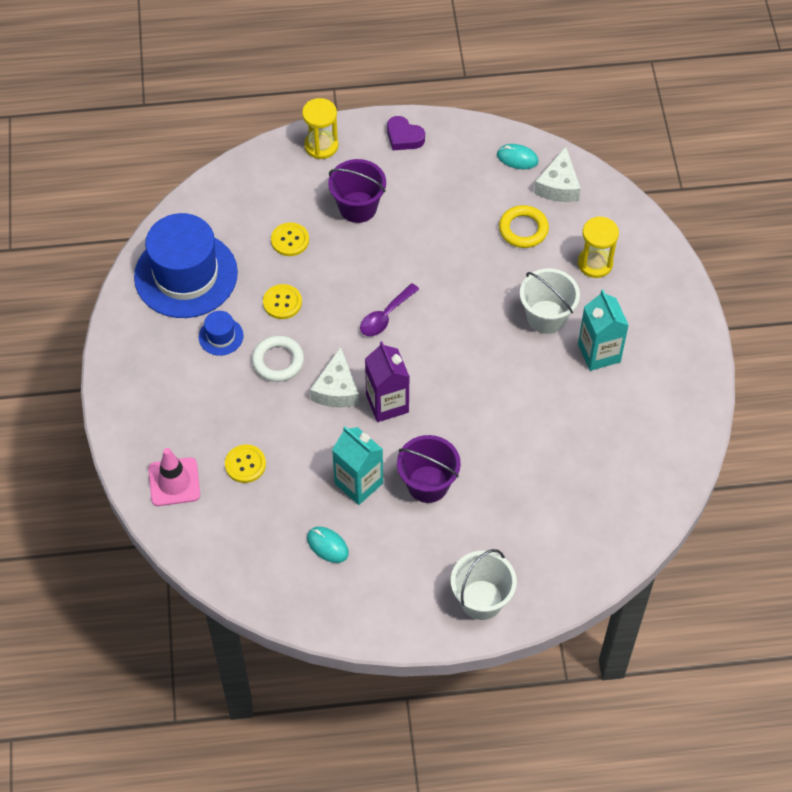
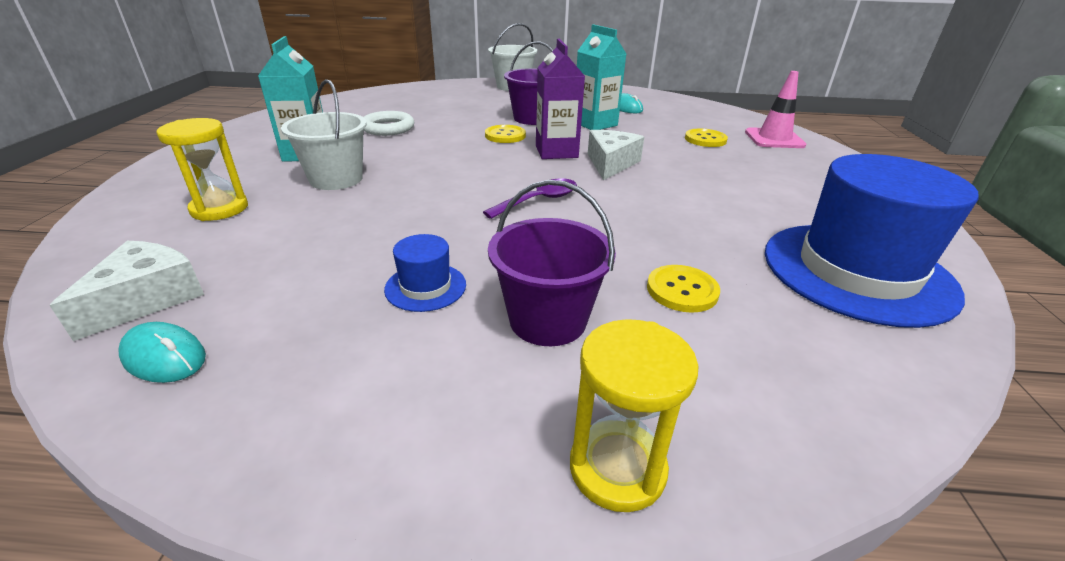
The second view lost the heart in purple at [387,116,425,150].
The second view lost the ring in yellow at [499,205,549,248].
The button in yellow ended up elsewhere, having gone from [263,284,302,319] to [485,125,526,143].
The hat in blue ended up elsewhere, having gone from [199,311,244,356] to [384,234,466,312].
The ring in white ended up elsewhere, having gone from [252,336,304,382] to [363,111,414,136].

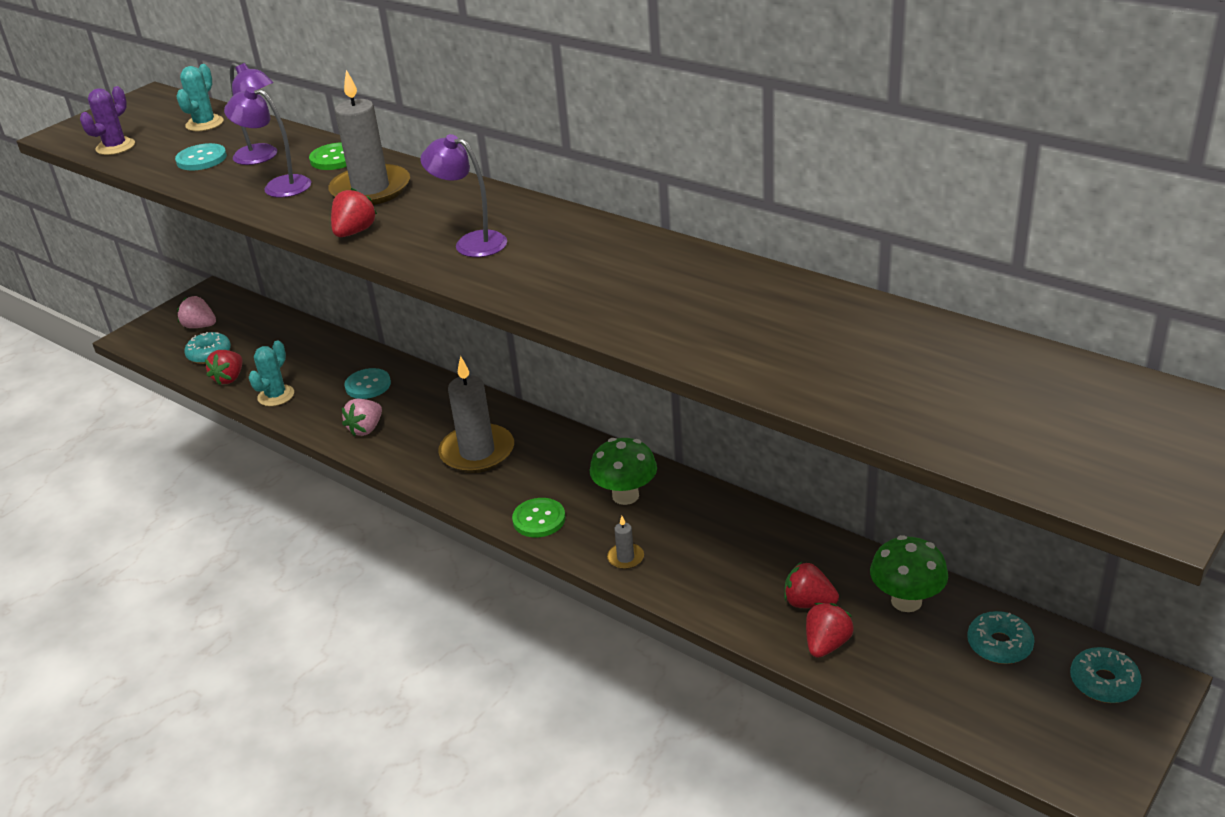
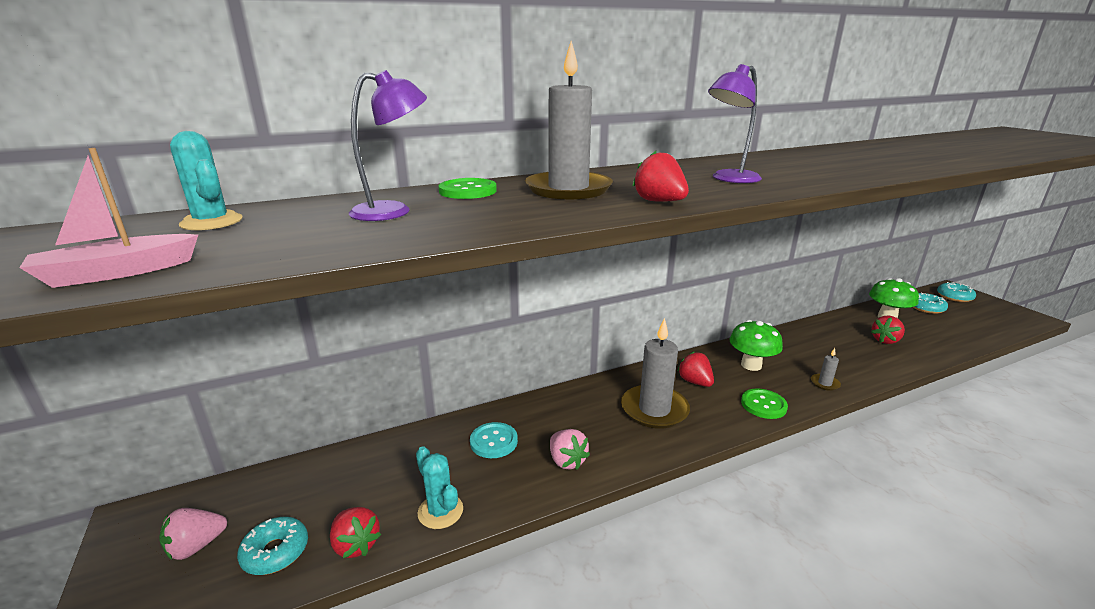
Where the cactus in purple stood at [80,86,135,155], the boat in pink came to stand at [19,148,198,288].
The second view lost the lamp in purple at [224,87,311,198].
The second view lost the button in turquoise at [175,143,227,170].
The strawberry in red ended up elsewhere, having gone from [806,603,854,658] to [678,352,714,387].

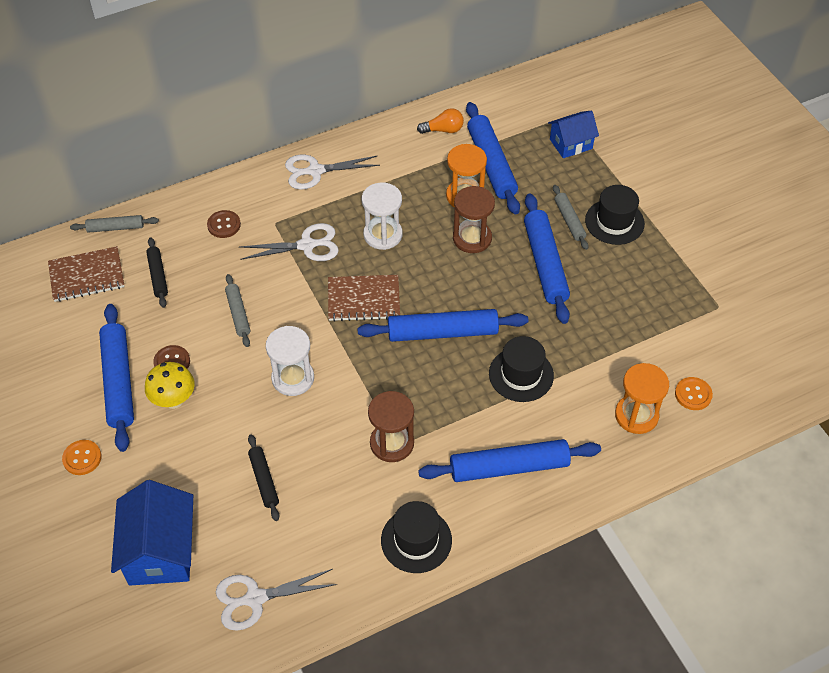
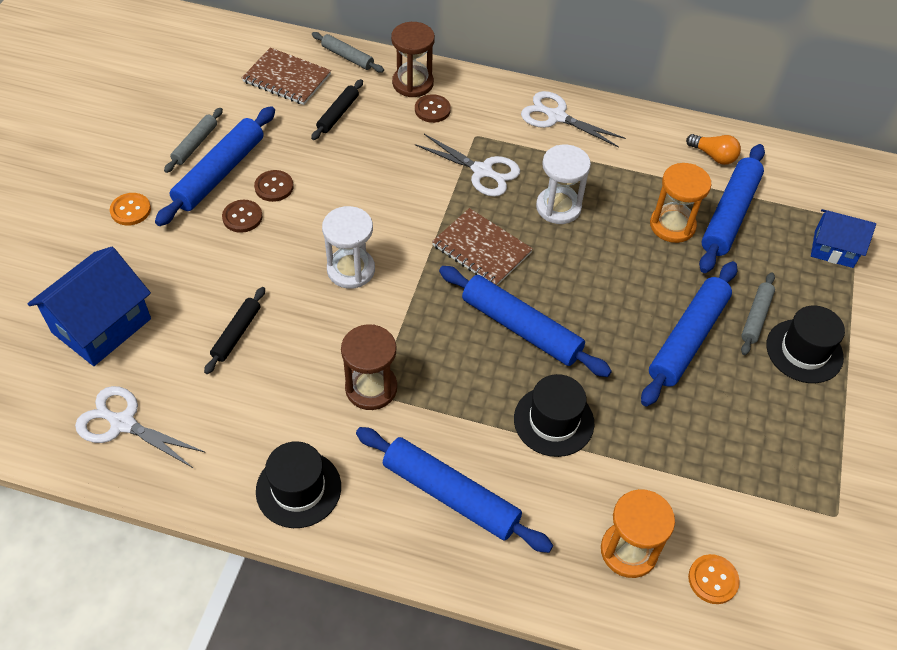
The hourglass in brown ended up elsewhere, having gone from [453,186,495,253] to [391,22,435,97].
The rolling pin in grey ended up elsewhere, having gone from [225,274,250,347] to [164,108,223,173].
Where the mushroom in yellow stood at [145,362,195,409], the button in brown came to stand at [222,200,262,233].

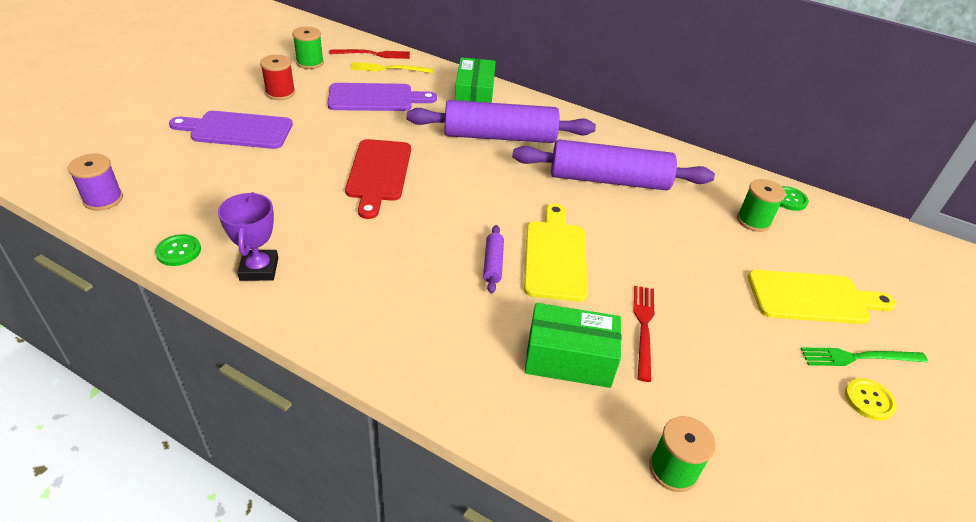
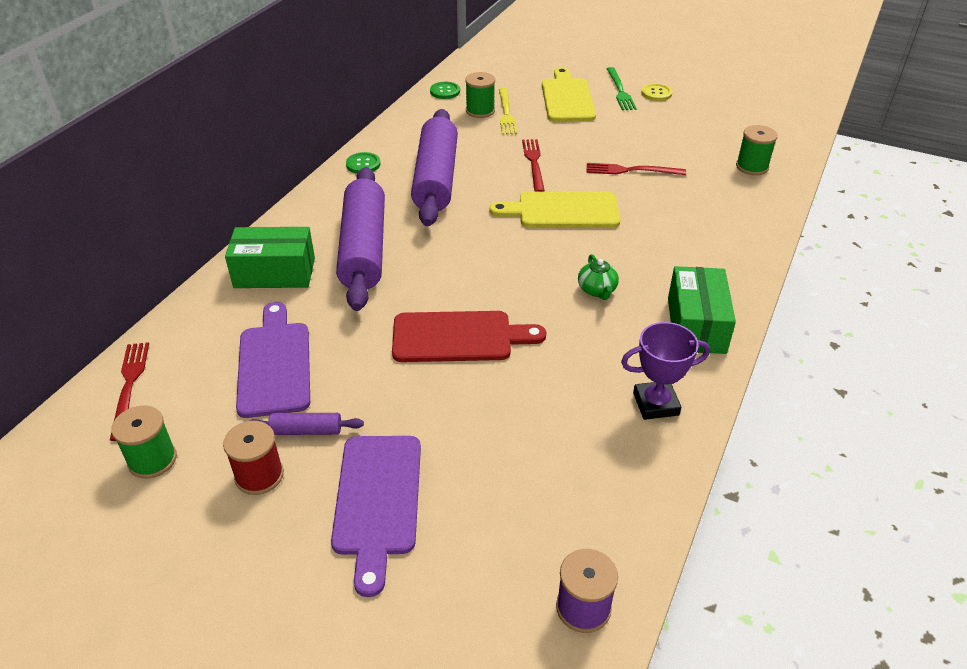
The fork in yellow ended up elsewhere, having gone from [350,62,433,73] to [499,88,517,135].
The rolling pin in purple ended up elsewhere, having gone from [483,225,504,294] to [250,413,364,435].
The button in green ended up elsewhere, having gone from [155,234,201,266] to [346,152,380,174].
The box in green ended up elsewhere, having gone from [525,303,621,388] to [668,266,736,354].
The second view gained the fork in red at [522,139,545,192].
The second view gained the teapot in green at [578,254,619,300].

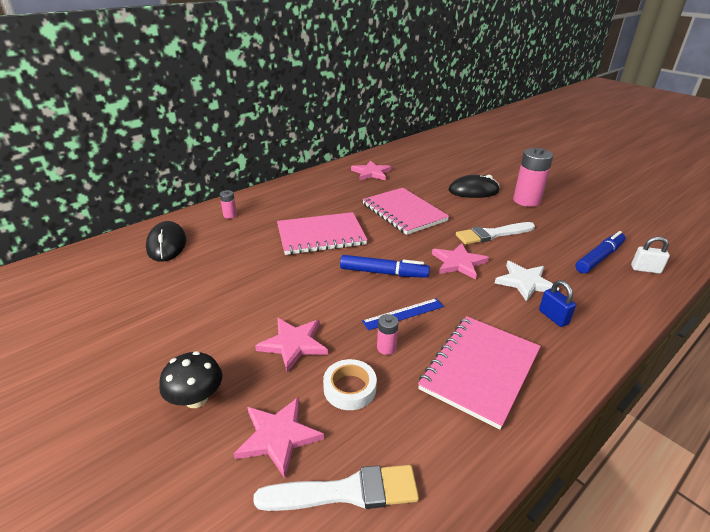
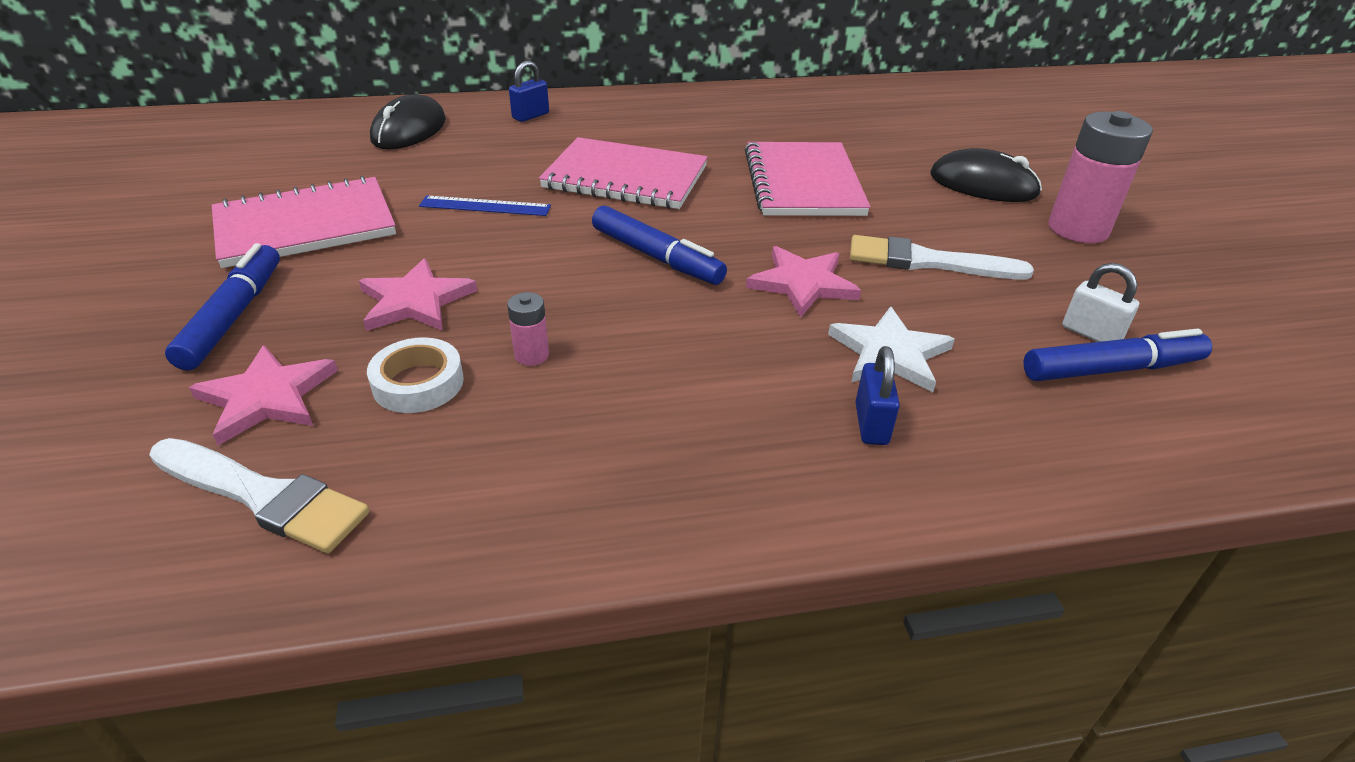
The second view lost the star in pink at [351,160,391,180].
Where the battery in pink stood at [220,190,237,219], the padlock in blue came to stand at [509,61,549,122].
The padlock in white ended up elsewhere, having gone from [631,236,670,274] to [1062,263,1139,342].
The ruler in blue ended up elsewhere, having gone from [362,298,444,330] to [419,196,551,216].
The notebook in pink ended up elsewhere, having gone from [418,316,541,430] to [212,175,396,268].
Where the mushroom in black stood at [159,351,223,408], the marker in blue came to stand at [165,243,280,371].

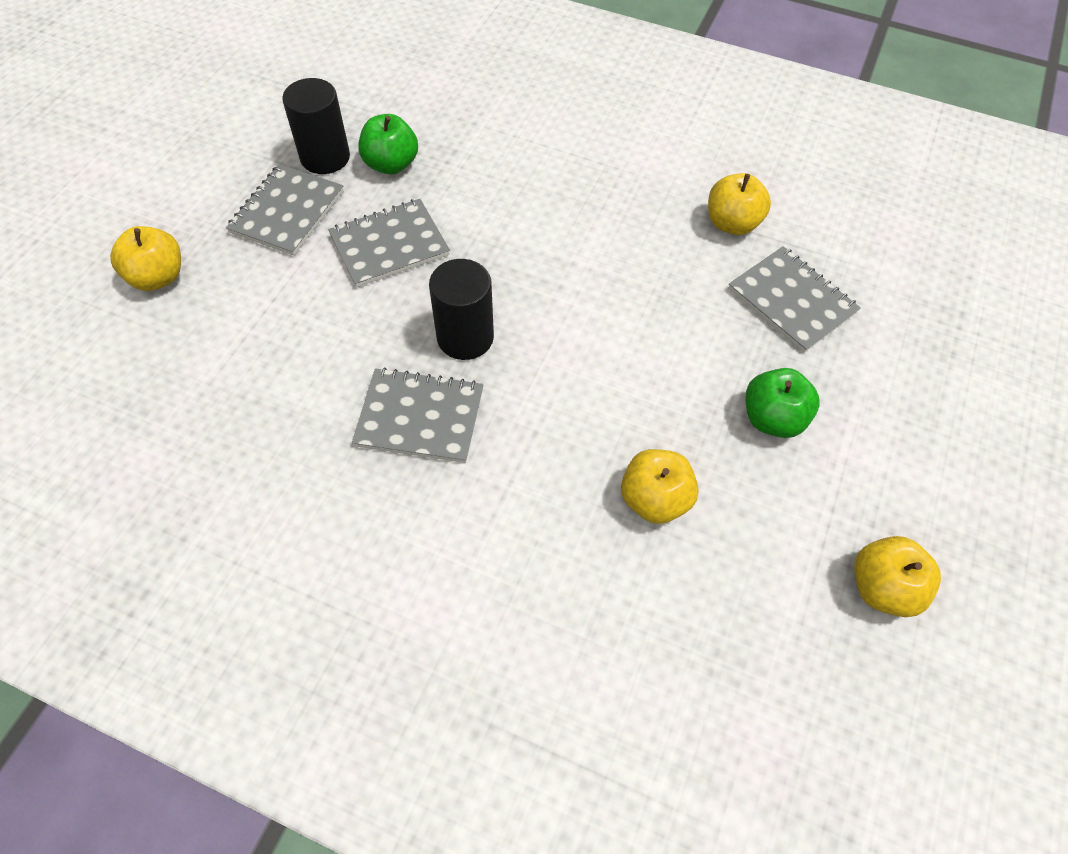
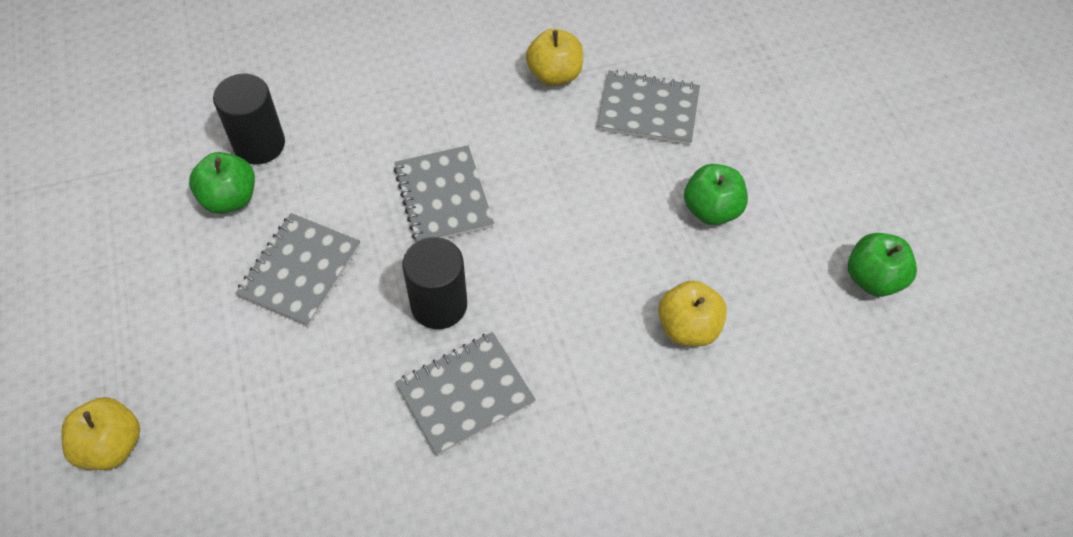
The cylinder in black ended up elsewhere, having gone from [282,78,350,174] to [213,74,285,164].
The notebook in grey ended up elsewhere, having gone from [226,164,344,256] to [394,145,494,242].
What was the apple in yellow at [854,536,941,617] turned into the apple in green at [848,233,917,297].

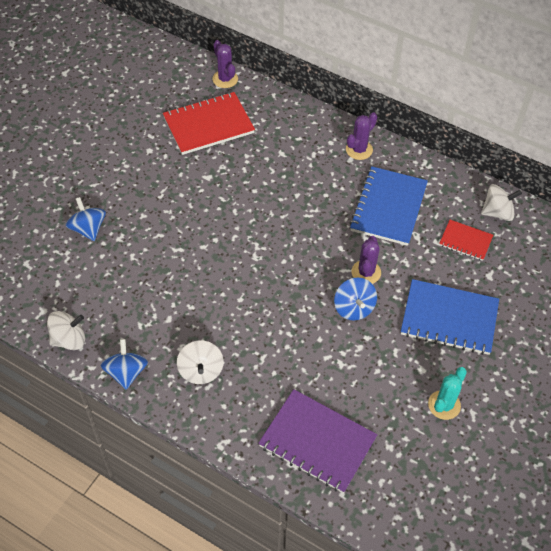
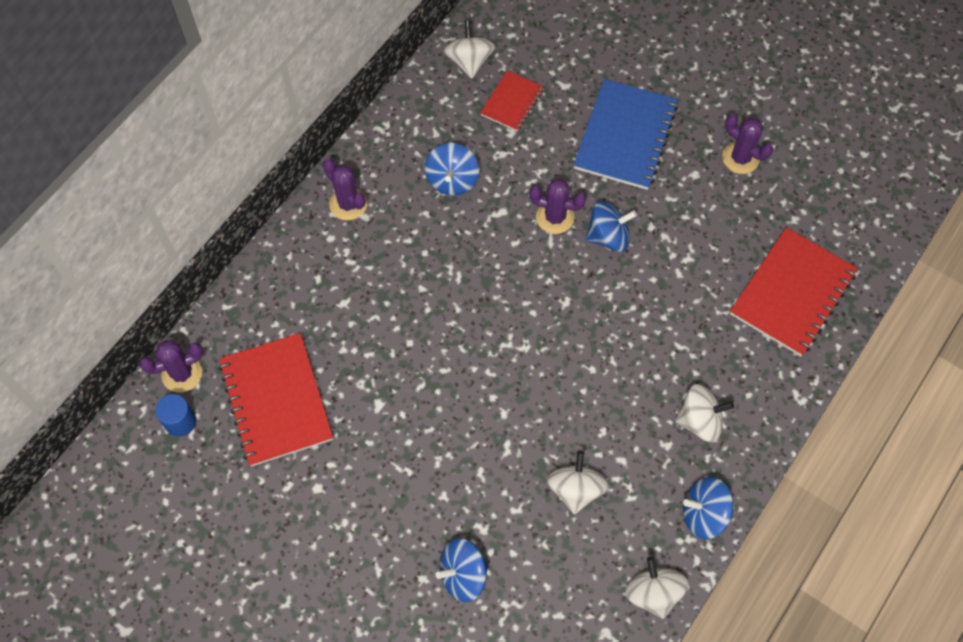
Where the notebook in blue stood at [350,166,428,246], the spinning top in blue came to stand at [425,143,479,196].
What was the cactus in turquoise at [428,367,467,420] turned into the cactus in purple at [722,114,773,174].
What was the notebook in purple at [258,389,377,493] turned into the notebook in red at [730,227,858,357].
The second view gained the cylinder in blue at [155,394,196,437].
The second view gained the spinning top in white at [547,451,609,514].

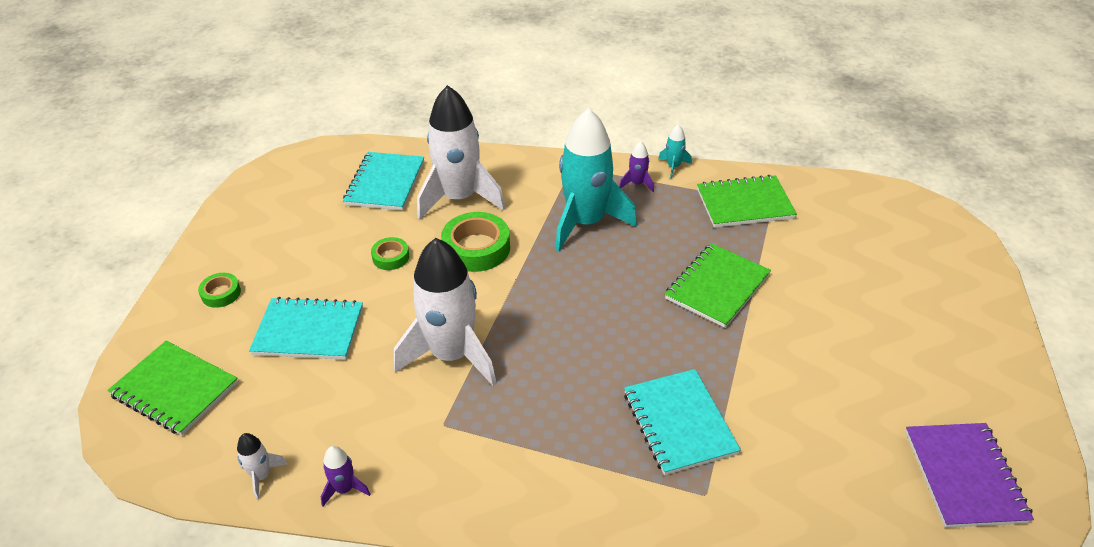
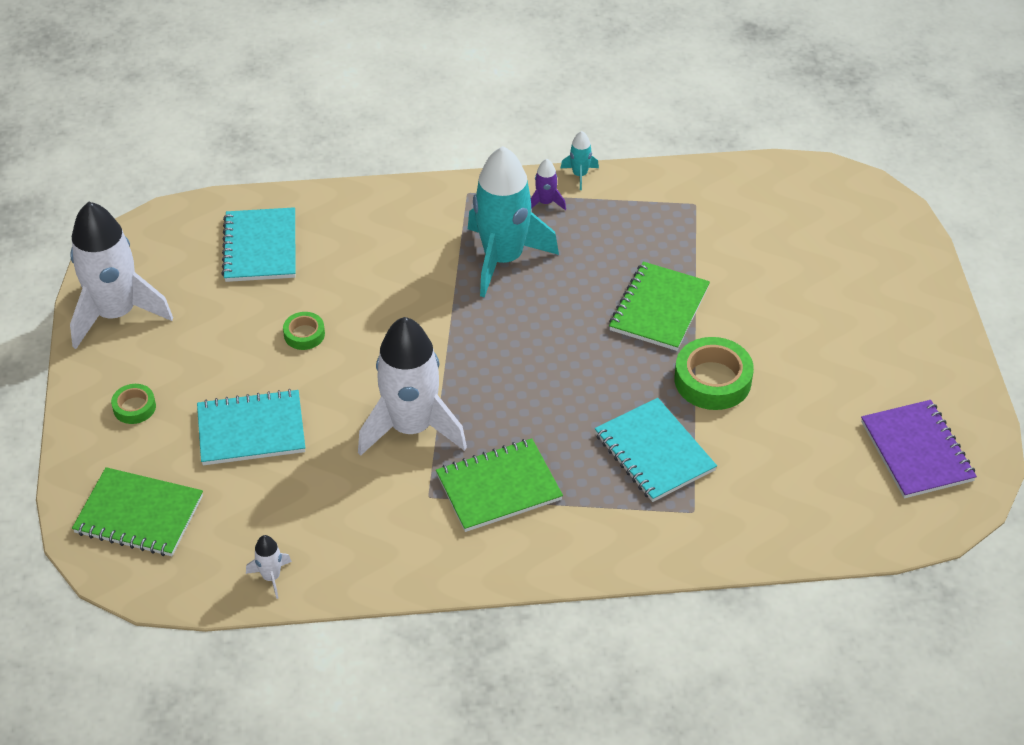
The rocket in white ended up elsewhere, having gone from [417,85,505,220] to [70,202,173,349].
The notebook in green ended up elsewhere, having gone from [697,175,797,228] to [436,438,563,532].
The tape in green ended up elsewhere, having gone from [441,212,510,272] to [674,337,754,410].
The second view lost the rocket in purple at [321,446,371,506].

